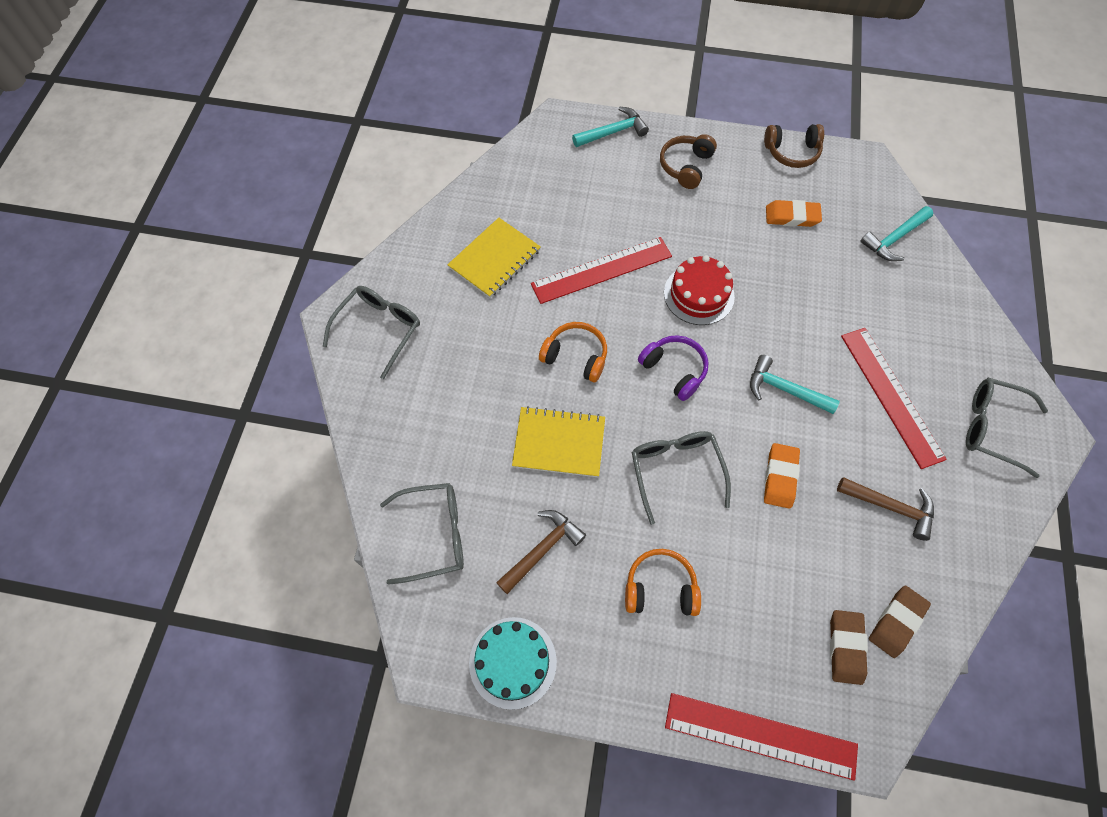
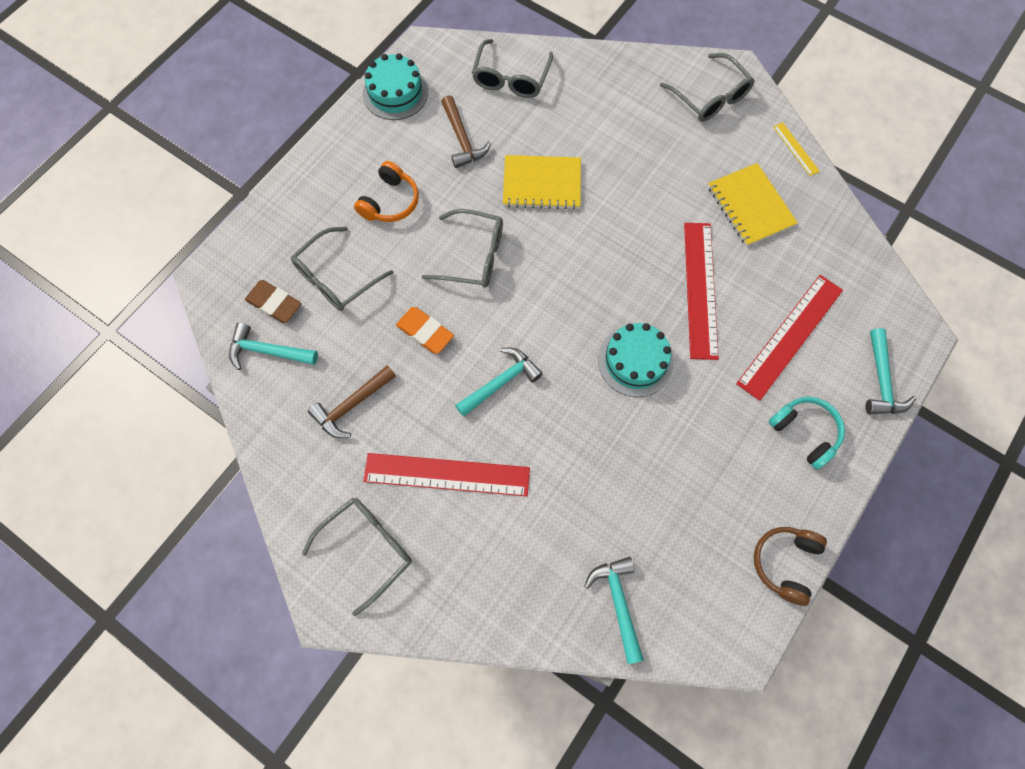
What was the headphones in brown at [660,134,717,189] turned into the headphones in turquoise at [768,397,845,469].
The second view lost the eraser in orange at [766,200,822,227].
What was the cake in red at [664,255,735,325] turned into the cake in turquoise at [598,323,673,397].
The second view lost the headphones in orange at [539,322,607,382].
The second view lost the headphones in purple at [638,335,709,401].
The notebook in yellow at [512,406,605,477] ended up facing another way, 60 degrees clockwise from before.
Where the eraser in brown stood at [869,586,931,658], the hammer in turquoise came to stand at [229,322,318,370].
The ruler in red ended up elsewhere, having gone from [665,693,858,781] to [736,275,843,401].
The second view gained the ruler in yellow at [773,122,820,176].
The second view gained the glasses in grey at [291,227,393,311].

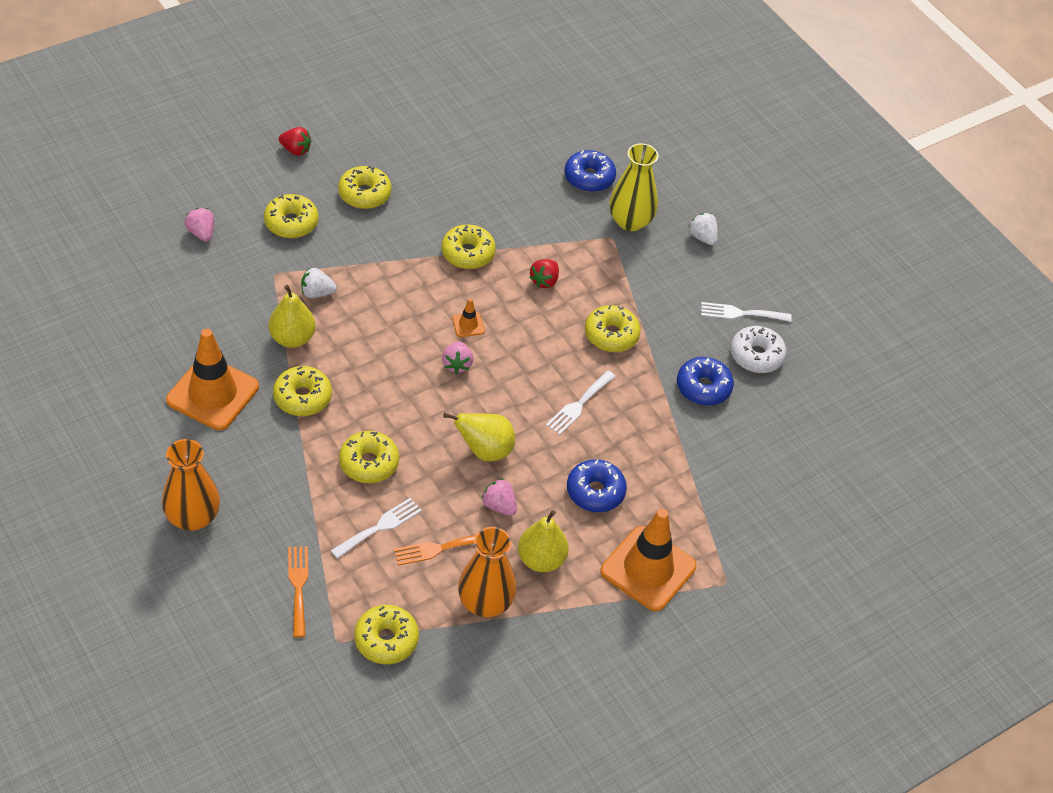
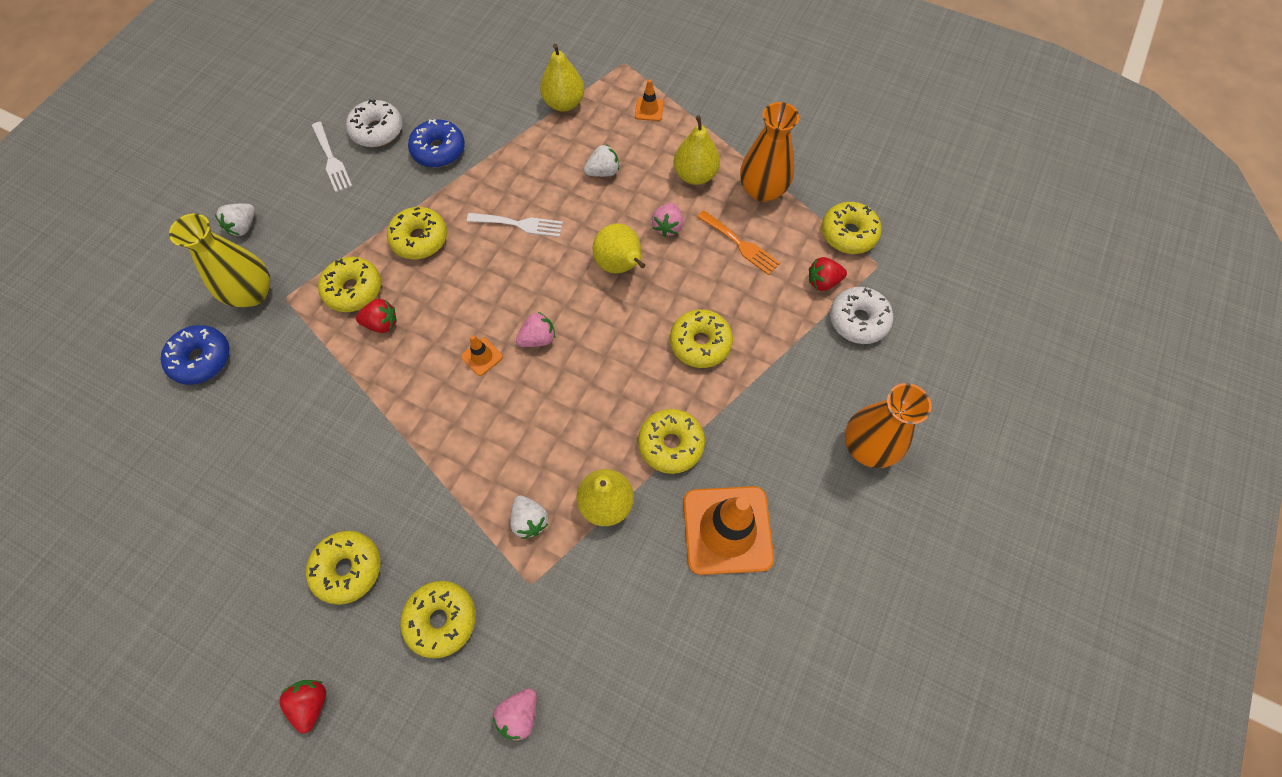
The donut in yellow ended up elsewhere, having gone from [441,224,496,269] to [318,257,381,312].
Where the donut in blue stood at [567,459,627,512], the strawberry in white came to stand at [584,145,619,177].
The second view lost the fork in white at [331,498,422,559].
The size of the traffic cone in orange at [600,508,696,611] changed by a factor of 0.42.
Where the fork in orange stood at [288,546,308,637], the donut in white came to stand at [830,287,893,344].
The second view gained the pear in yellow at [540,44,584,112].
The second view gained the strawberry in red at [809,257,847,291].

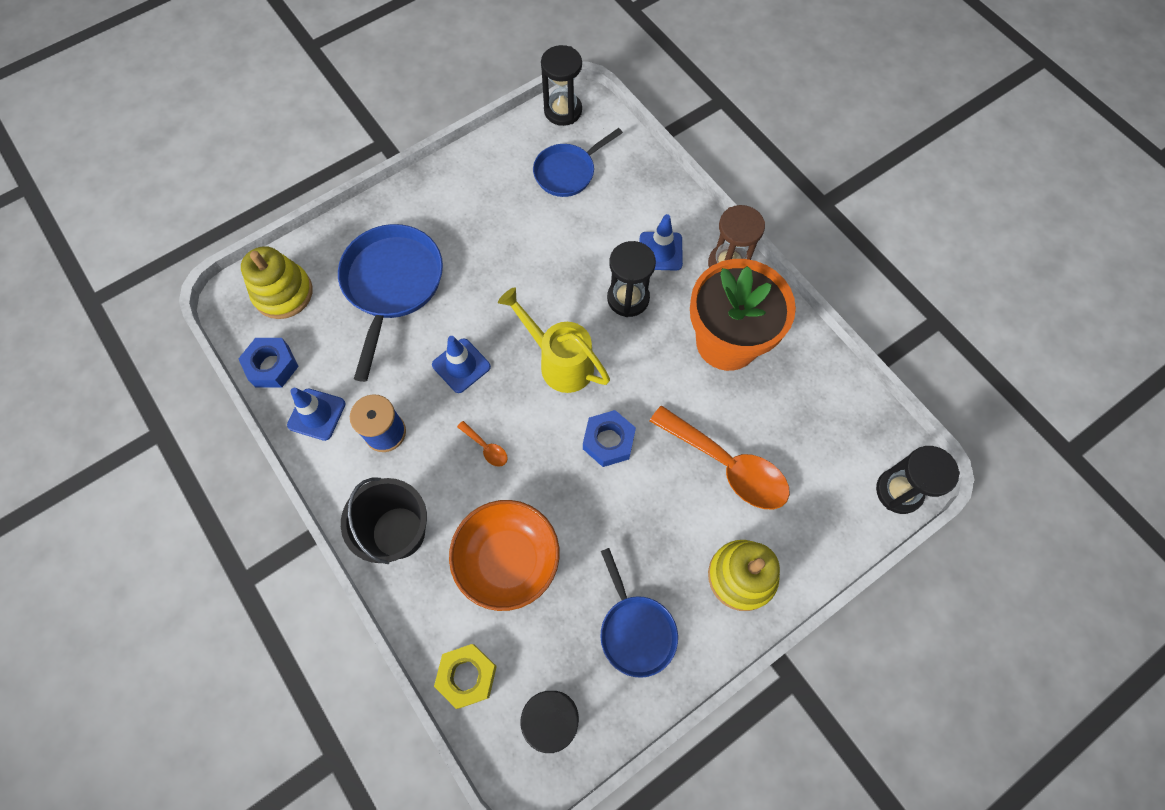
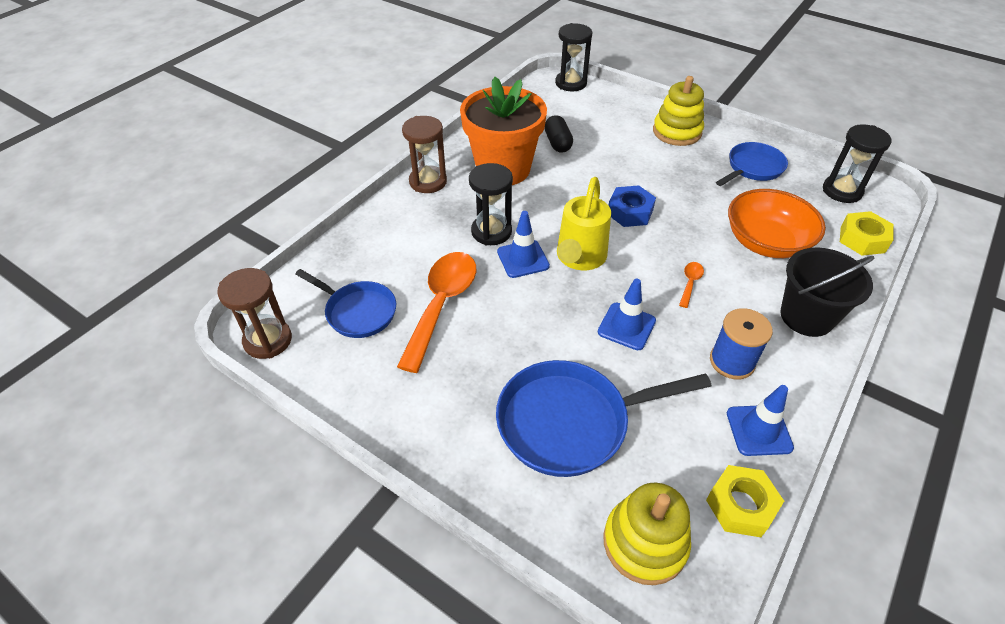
What was the hourglass in black at [541,45,582,126] turned into the hourglass in brown at [217,268,292,359].
The traffic cone in blue ended up elsewhere, having gone from [640,214,683,271] to [497,211,550,278].
What was the nut in blue at [238,338,299,388] turned into the nut in yellow at [706,465,784,537].
The spoon in orange ended up elsewhere, having gone from [650,406,790,509] to [397,252,476,373].
The second view gained the capsule in black at [545,115,573,153].

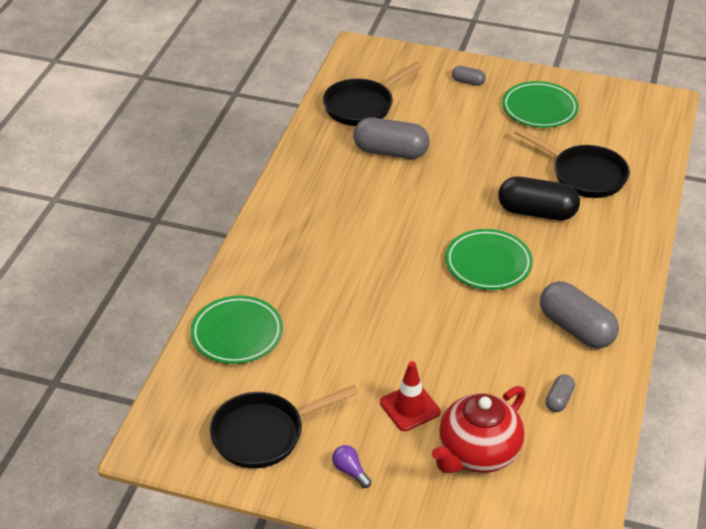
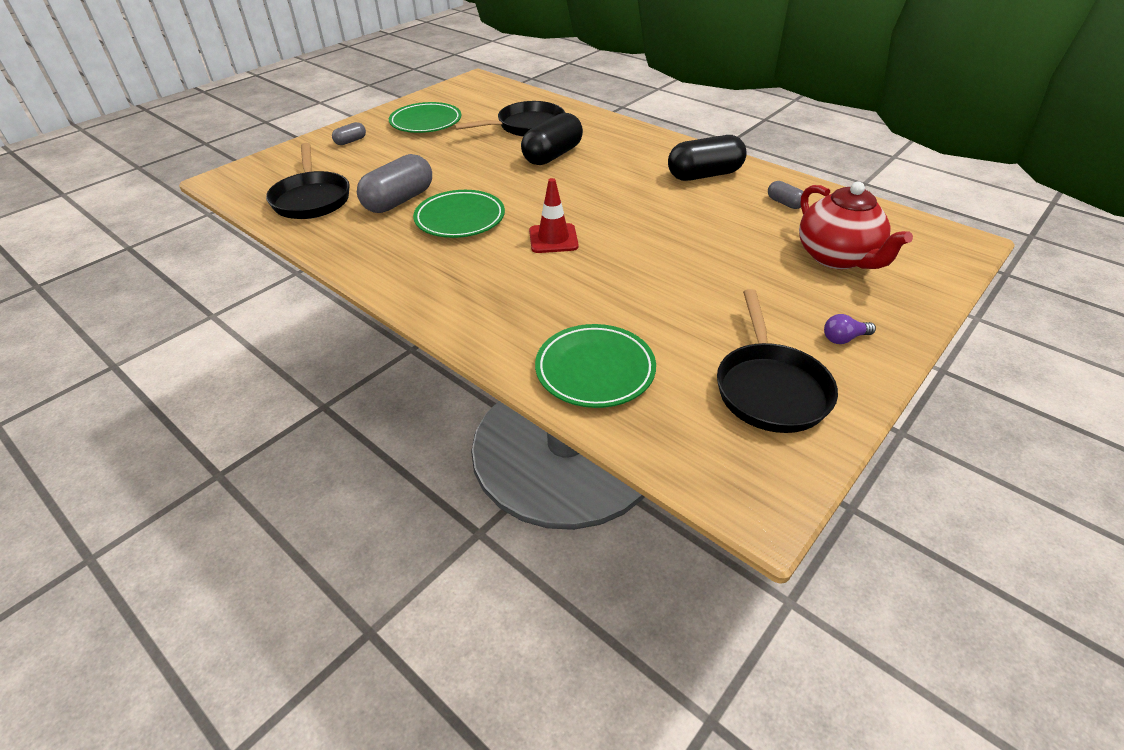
The plate in green ended up elsewhere, having gone from [445,229,533,290] to [413,190,505,238].
What was the capsule in grey at [540,281,619,349] turned into the capsule in black at [668,135,747,181].
The traffic cone in red ended up elsewhere, having gone from [380,361,441,431] to [529,178,579,253].

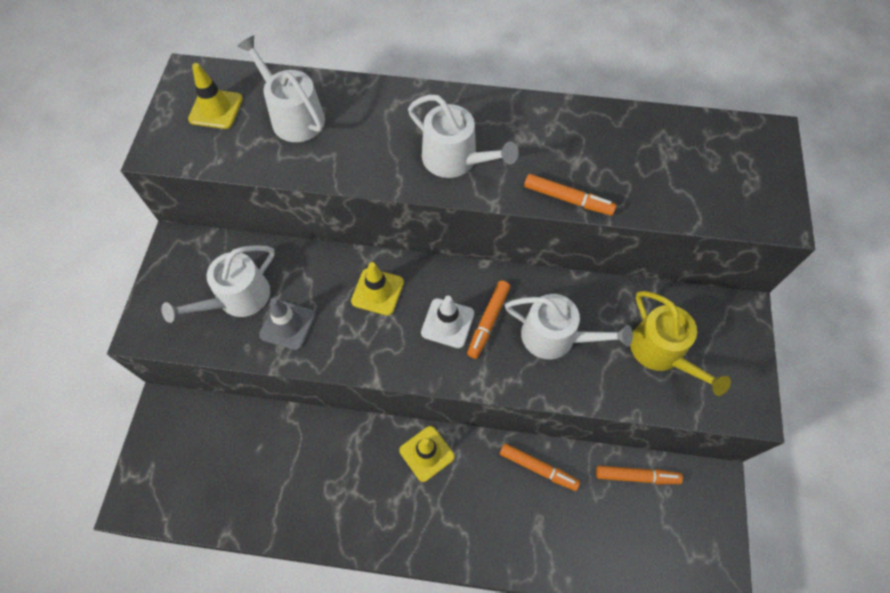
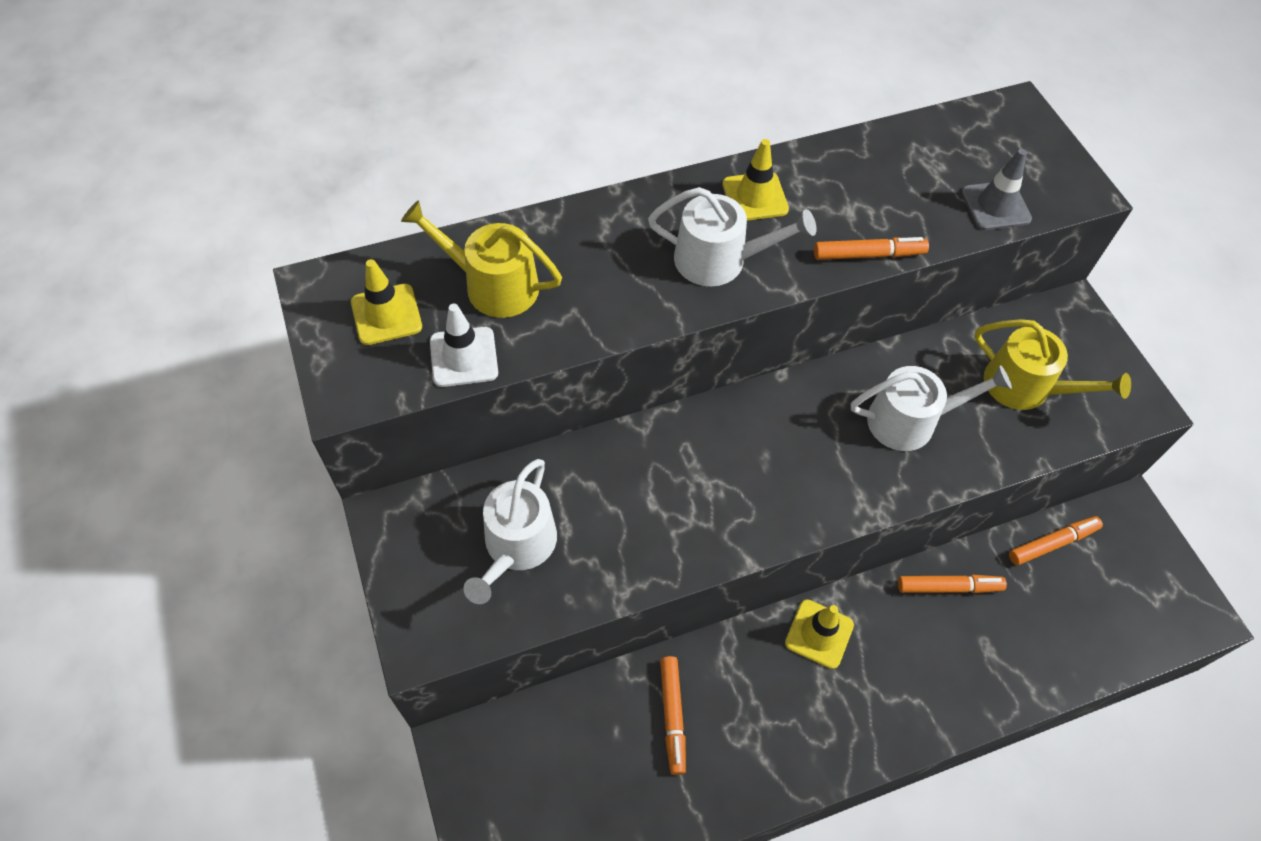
What was the watering can in white at [237,36,325,142] turned into the watering can in yellow at [401,200,562,318].
The traffic cone in yellow ended up elsewhere, having gone from [351,262,404,316] to [722,139,789,221].
The marker in orange ended up elsewhere, having gone from [467,281,510,359] to [660,656,686,775].
The traffic cone in white ended up elsewhere, having gone from [421,296,474,348] to [430,304,498,387].
The traffic cone in grey ended up elsewhere, having gone from [259,298,315,350] to [961,149,1032,230].

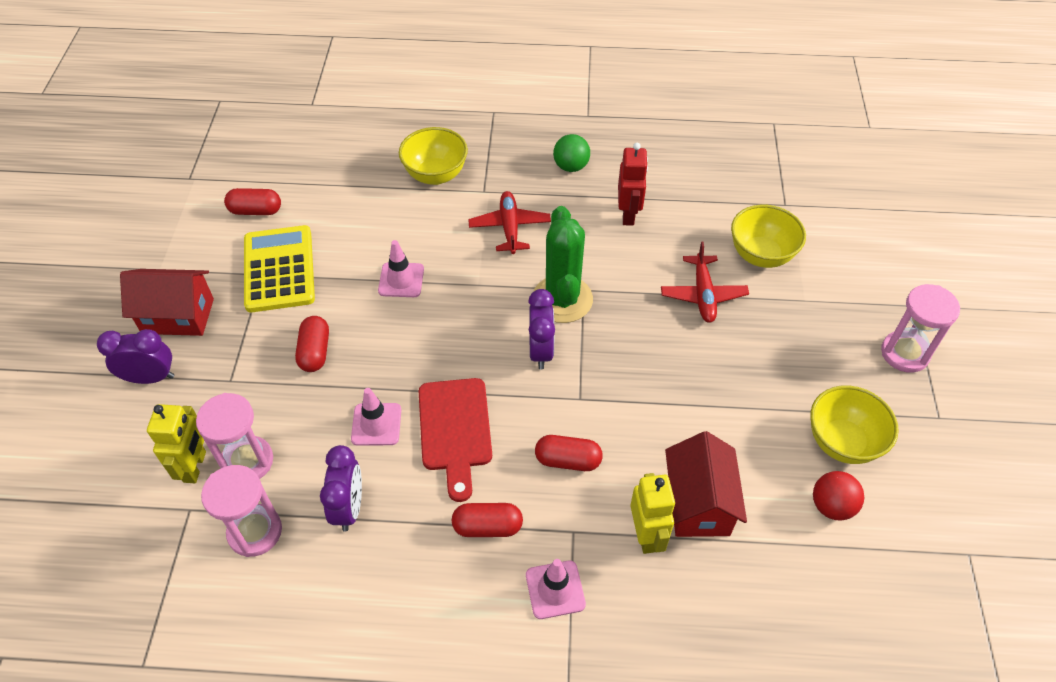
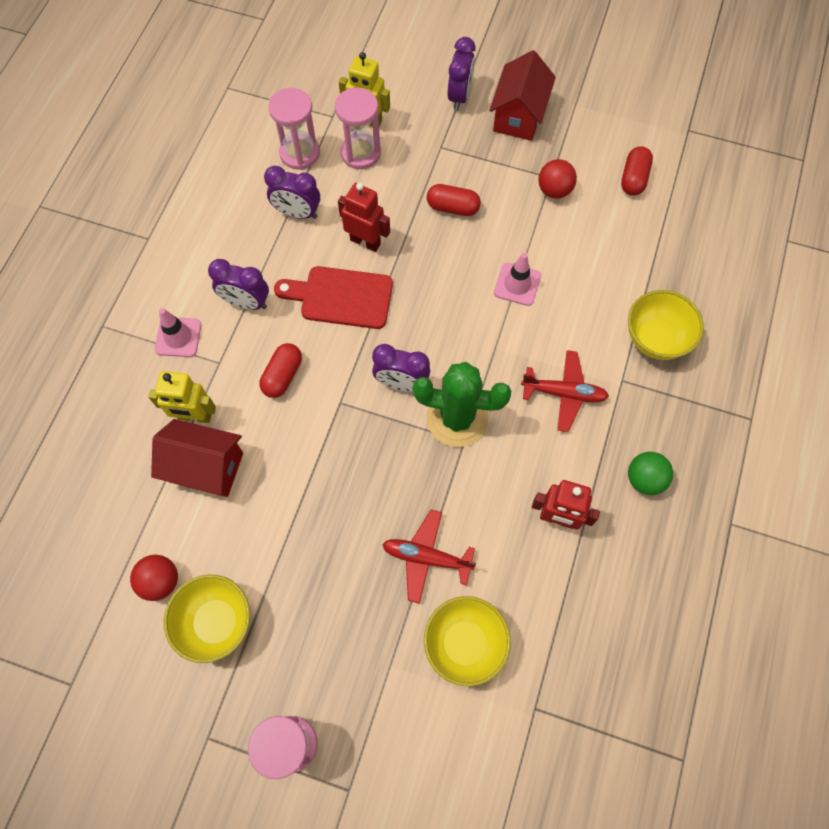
Where the calculator in yellow stood at [244,225,315,312], the ball in red came to stand at [538,159,577,199].
Where the traffic cone in pink stood at [351,388,401,446], the robot in red came to stand at [338,183,390,252].
Where the capsule in red stood at [452,503,523,537], the clock in purple came to stand at [208,259,269,310].

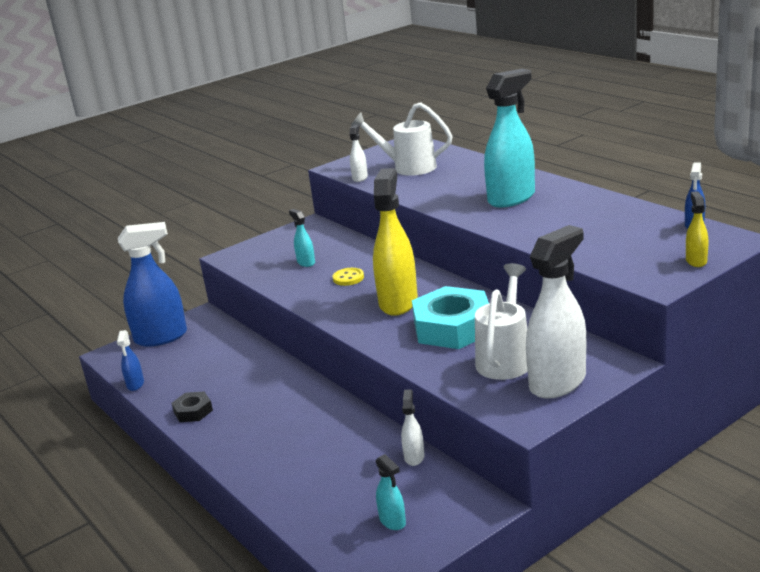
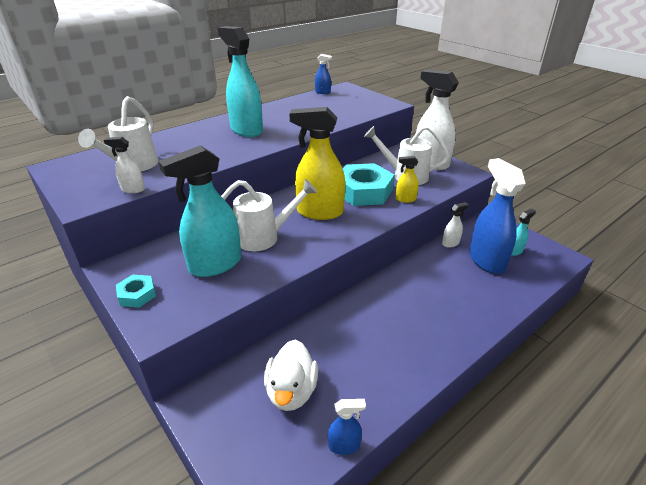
The spray bottle in yellow ended up elsewhere, having gone from [686,191,709,267] to [396,156,419,203].
The size of the spray bottle in turquoise at [289,209,315,267] changed by a factor of 2.17.
The spray bottle in blue ended up elsewhere, having gone from [118,222,187,347] to [469,158,526,274].
Where the button in yellow stood at [333,268,364,286], the watering can in white came to stand at [221,179,317,251].
The spray bottle in white at [401,389,425,466] ended up facing another way, 150 degrees clockwise from before.
The second view lost the nut in black at [172,391,213,422].
The second view gained the nut in turquoise at [116,275,156,308].
The second view gained the duck in white at [264,340,318,411].

